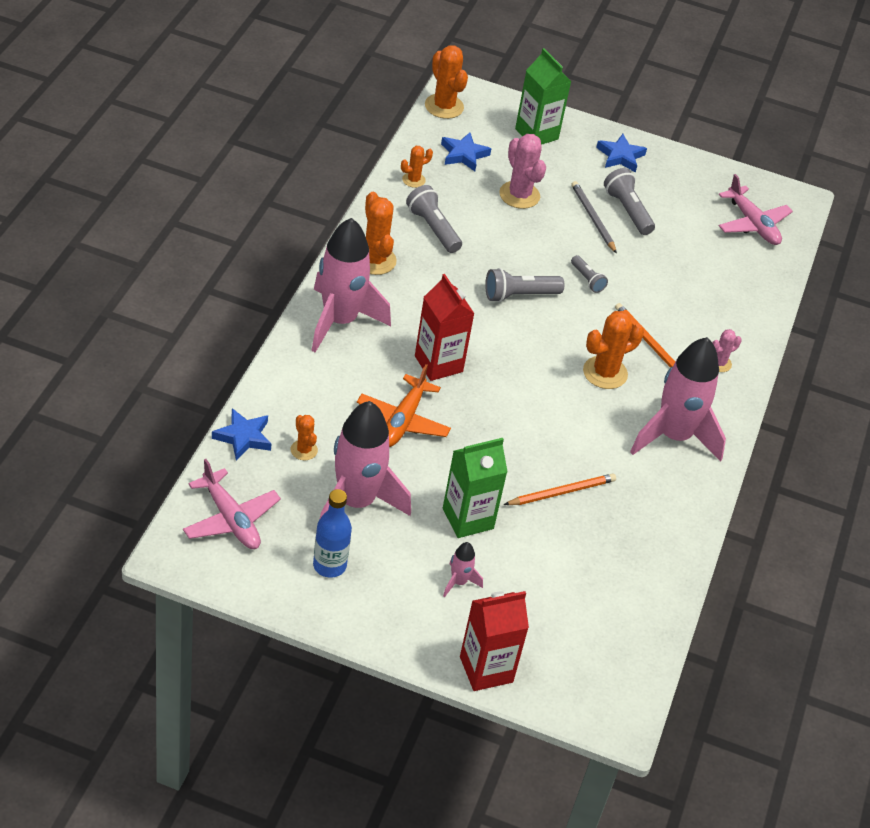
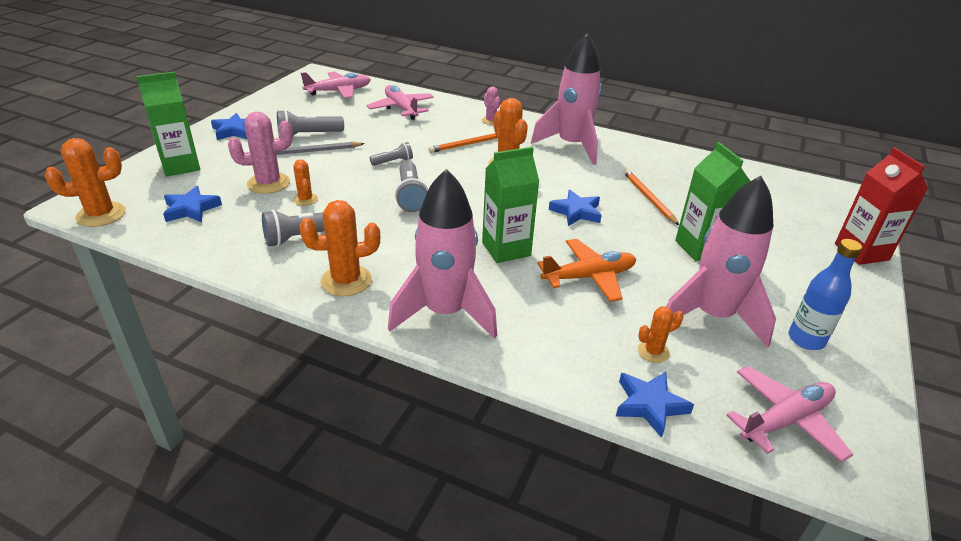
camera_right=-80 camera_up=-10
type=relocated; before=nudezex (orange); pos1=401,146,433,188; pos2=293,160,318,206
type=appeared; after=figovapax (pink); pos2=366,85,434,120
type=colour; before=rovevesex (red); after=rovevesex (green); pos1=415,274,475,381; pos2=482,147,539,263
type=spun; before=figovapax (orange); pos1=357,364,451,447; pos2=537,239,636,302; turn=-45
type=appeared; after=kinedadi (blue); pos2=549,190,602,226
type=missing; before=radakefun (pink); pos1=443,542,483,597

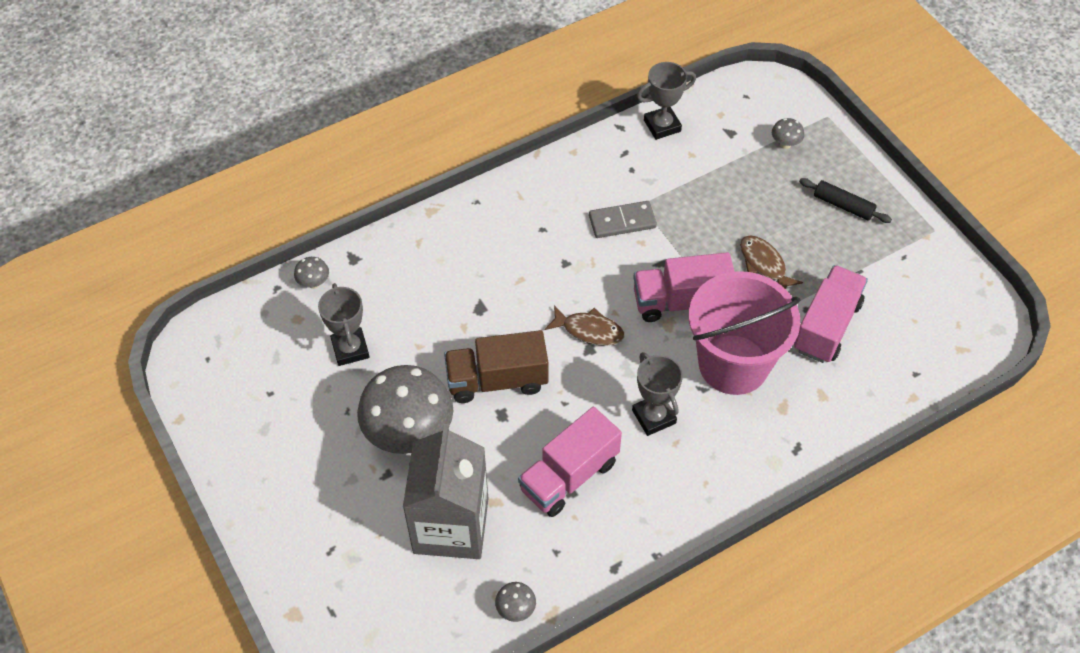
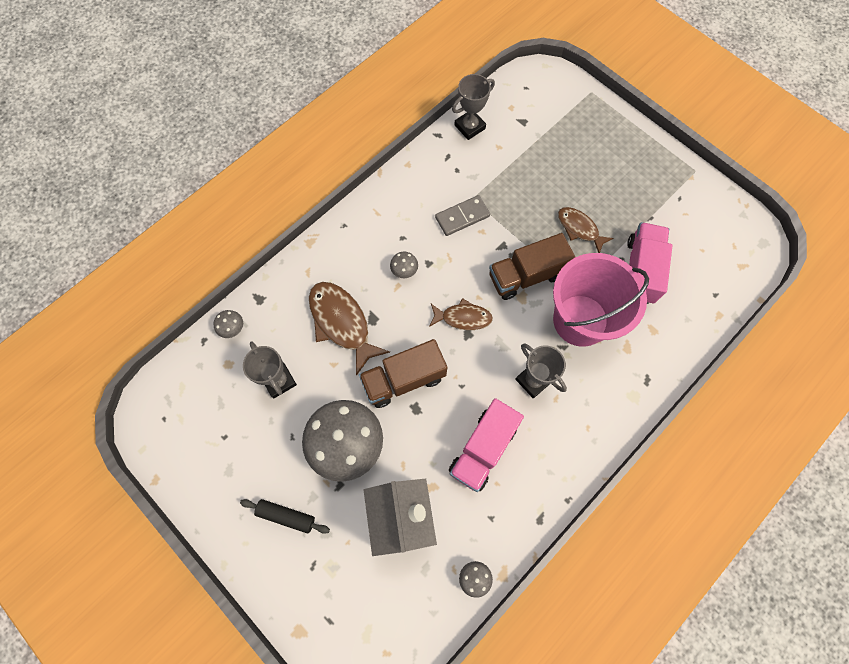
camera_right=-15 camera_up=15
type=relocated; before=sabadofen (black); pos1=799,178,892,223; pos2=240,499,330,534
type=appeared; after=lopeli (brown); pos2=309,282,390,376
type=relocated; before=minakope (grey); pos1=772,118,804,149; pos2=390,252,418,278
type=colour; before=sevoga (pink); after=sevoga (brown); pos1=633,252,735,322; pos2=489,233,575,300

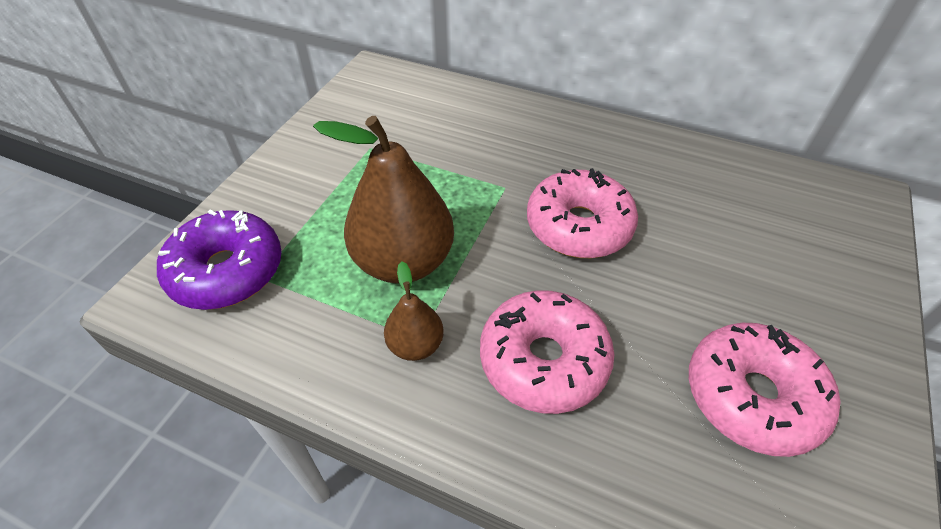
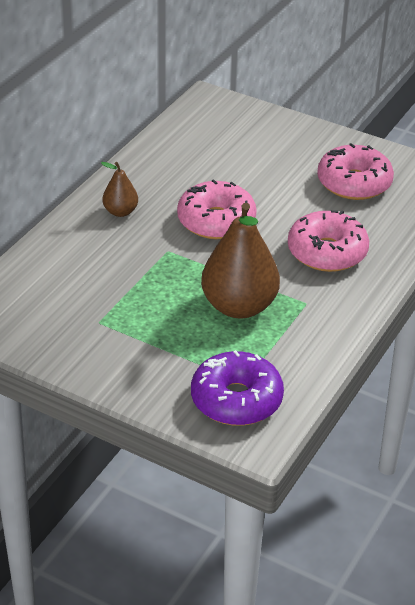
camera_right=-85 camera_up=-10
type=relocated; before=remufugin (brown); pos1=384,261,444,361; pos2=101,162,138,217

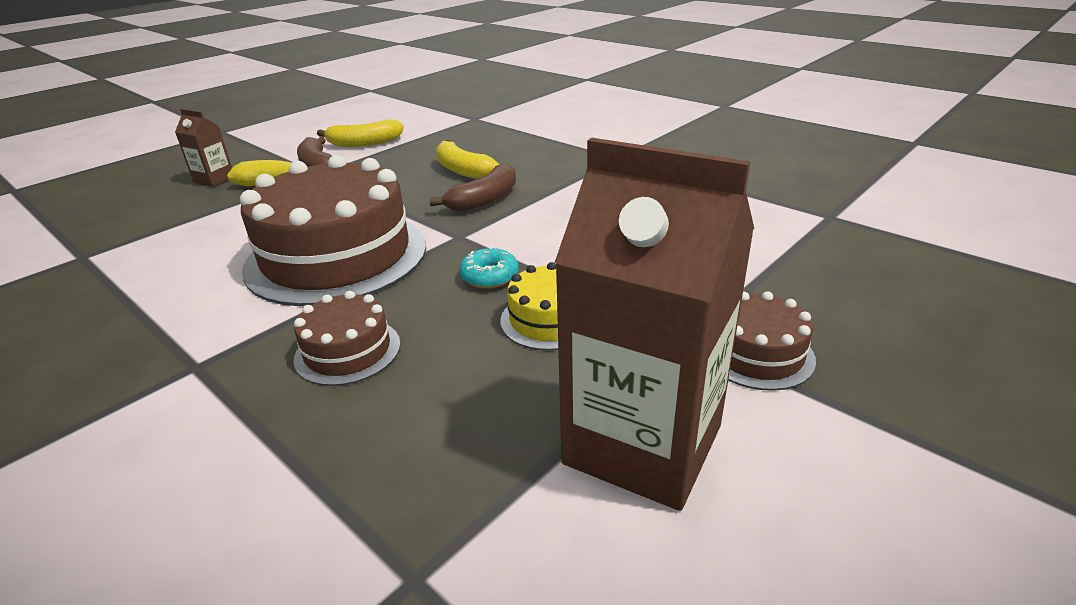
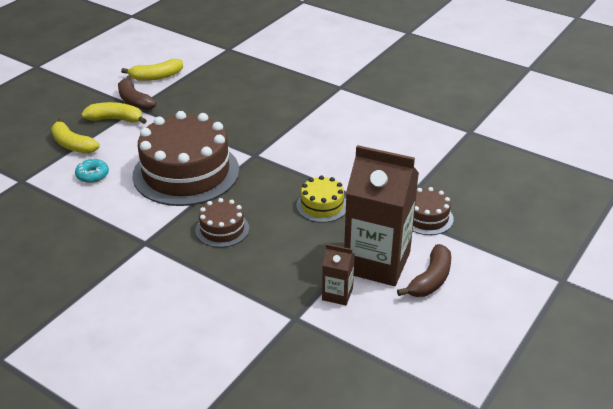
camera_right=-10 camera_up=5
type=relocated; before=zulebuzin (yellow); pos1=436,140,499,179; pos2=51,118,100,154
type=relocated; before=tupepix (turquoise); pos1=459,246,518,289; pos2=75,158,109,183
type=relocated; before=rovevesex (brown); pos1=175,109,232,187; pos2=322,244,355,305
type=relocated; before=zulebuzin (brown); pos1=429,163,516,212; pos2=397,244,451,297

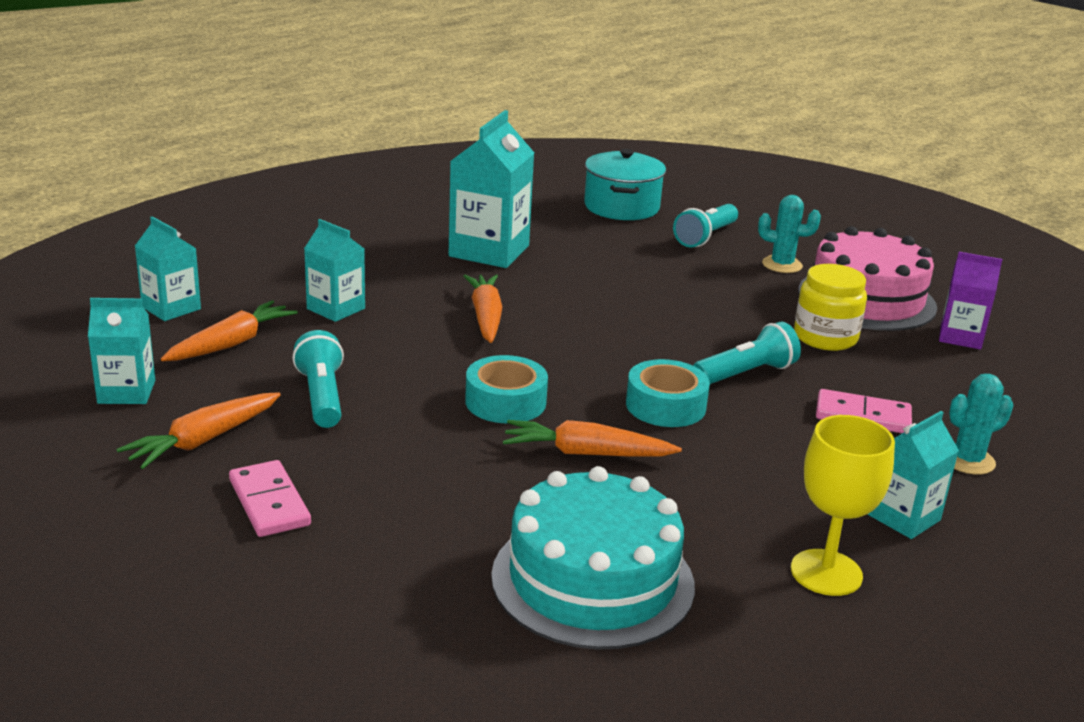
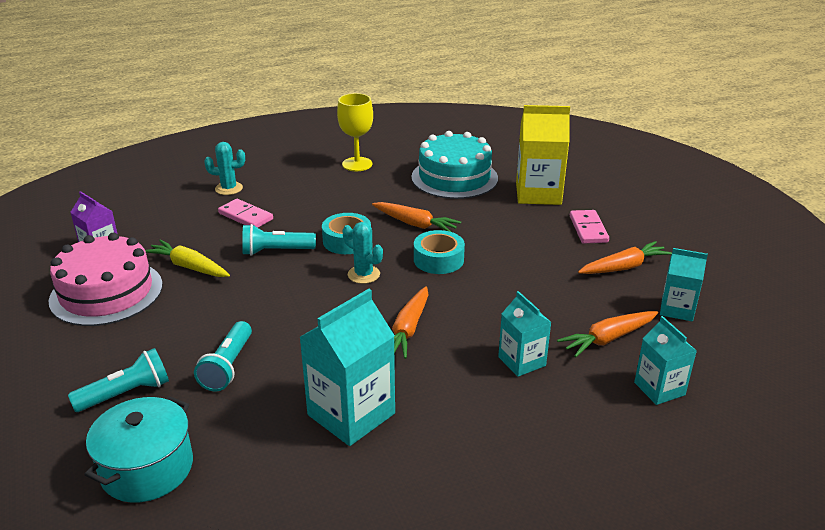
camera_right=-155 camera_up=5
type=exchanged; before=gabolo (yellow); after=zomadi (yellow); pos1=794,264,867,351; pos2=145,240,230,277
type=relocated; before=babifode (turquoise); pos1=292,330,344,428; pos2=194,321,252,391
type=relocated; before=nudezex (turquoise); pos1=758,195,821,273; pos2=343,222,383,284
type=appeared; after=rovevesex (yellow); pos2=516,105,570,205
type=missing; before=rovevesex (turquoise); pos1=868,411,959,539

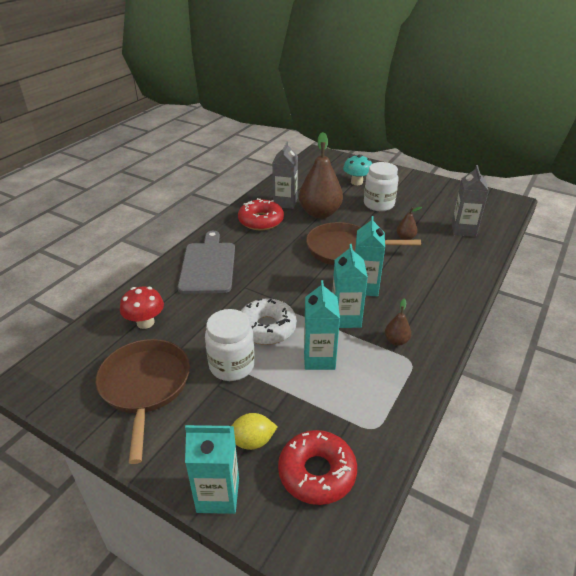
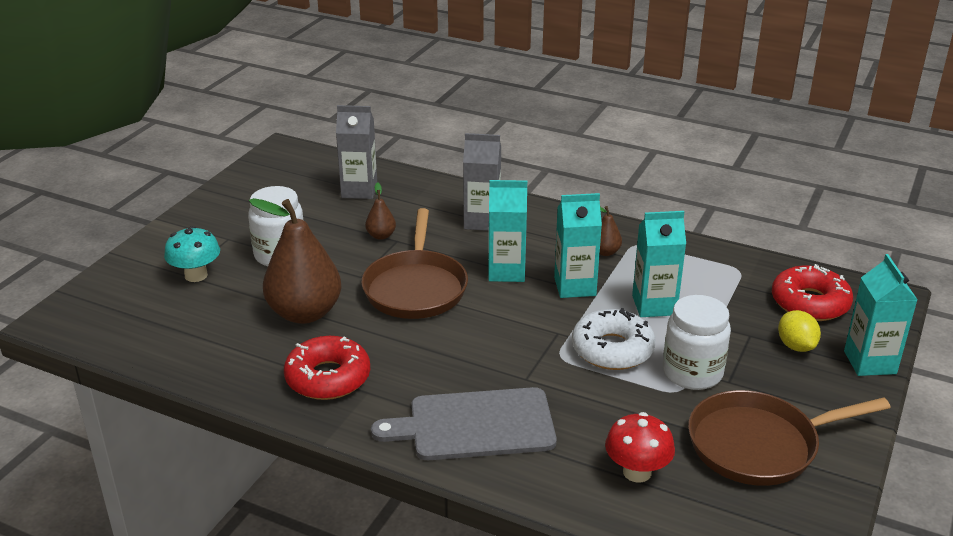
camera_right=-95 camera_up=-5
type=relocated; before=rovevesex (grey); pos1=272,141,298,209; pos2=463,133,501,231

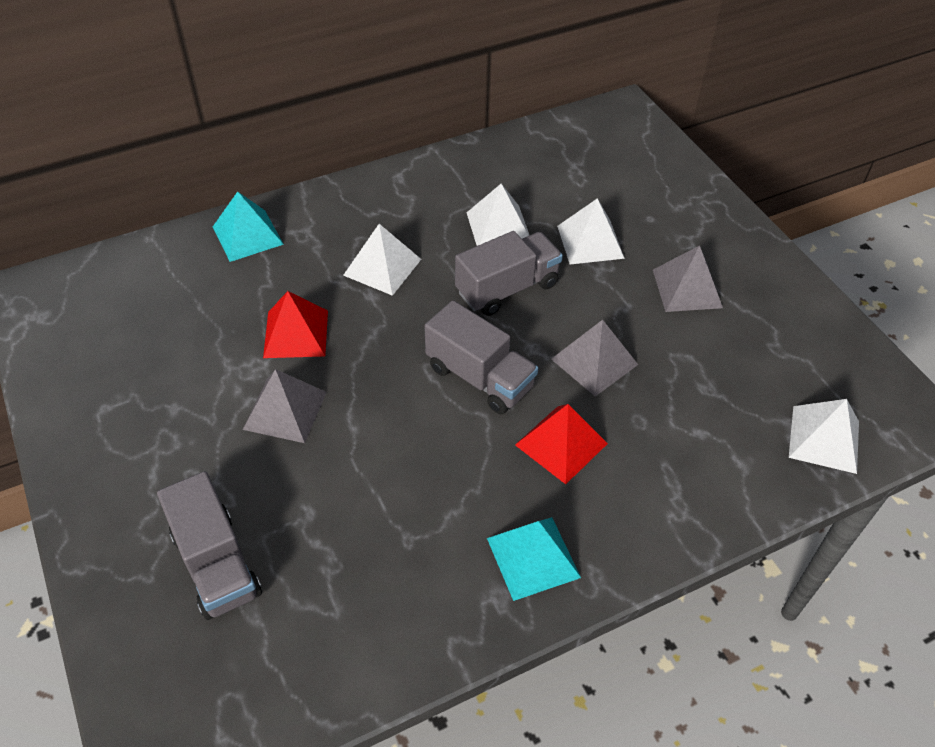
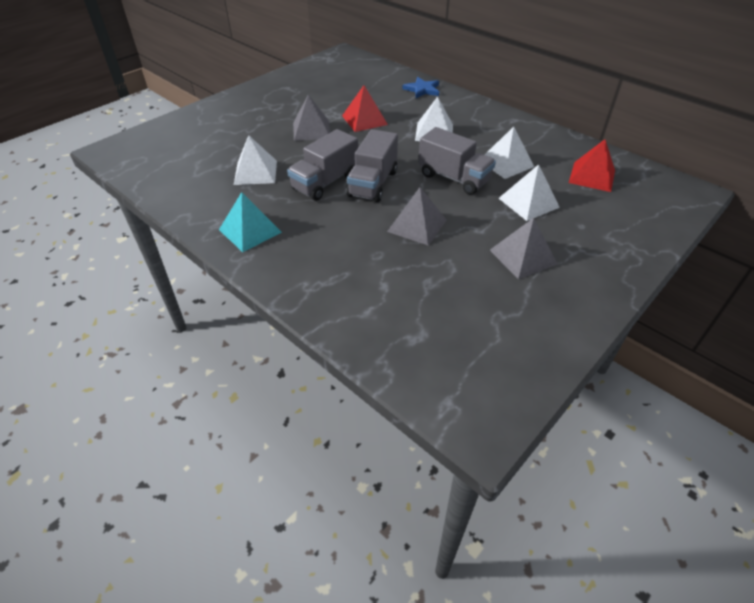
camera_right=70 camera_up=-5
type=relocated; before=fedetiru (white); pos1=789,399,859,474; pos2=234,135,277,185
type=relocated; before=sevoga (grey); pos1=157,471,262,620; pos2=287,129,358,201
type=exchanged; before=fedetiru (turquoise); after=kinedadi (blue); pos1=213,192,284,262; pos2=403,77,439,98
type=relocated; before=fedetiru (red); pos1=515,404,608,484; pos2=569,139,615,192

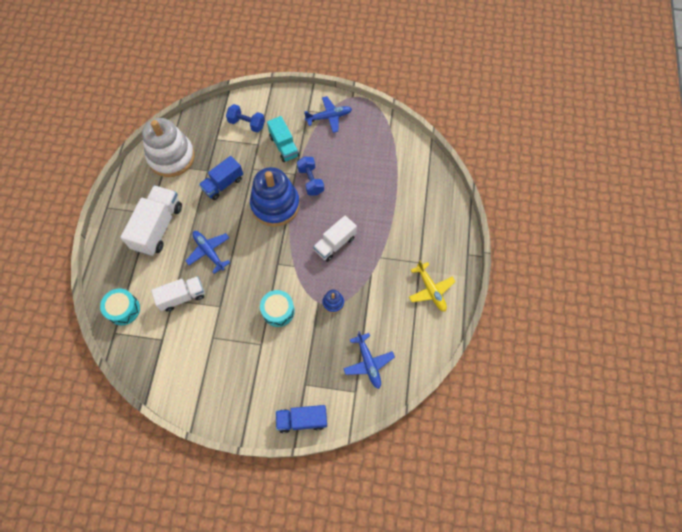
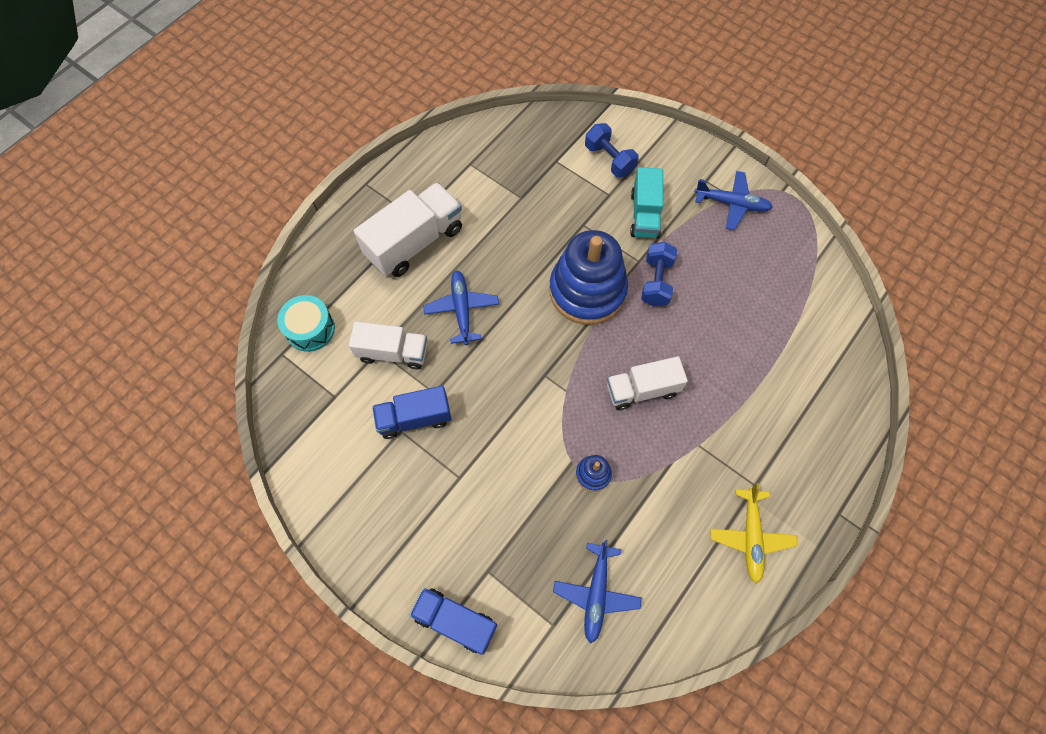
camera_right=30 camera_up=0
type=relocated; before=sevoga (blue); pos1=199,156,243,200; pos2=372,386,451,439
type=missing; before=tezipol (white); pos1=142,118,195,177
type=missing; before=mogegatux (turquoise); pos1=260,290,295,327

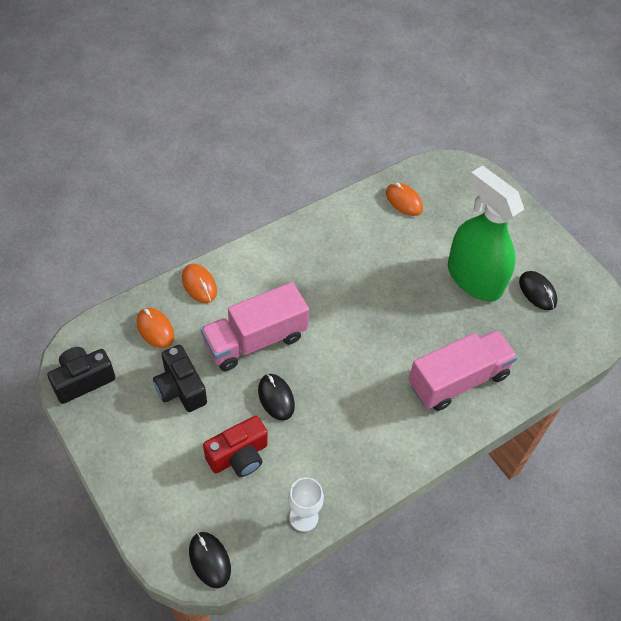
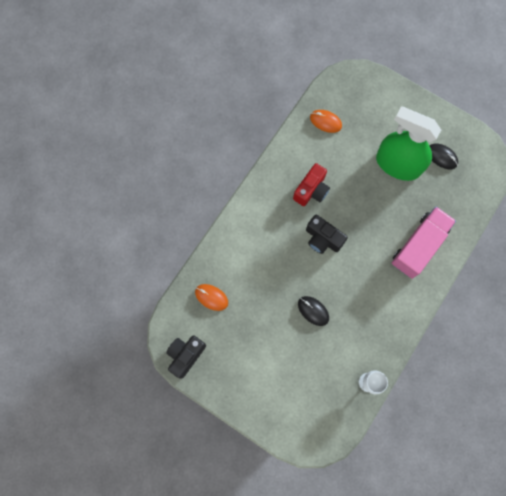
camera_right=-20 camera_up=20
type=relocated; before=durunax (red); pos1=203,416,268,477; pos2=293,163,330,206
type=relocated; before=durunax (black); pos1=153,345,207,412; pos2=306,215,348,254
type=missing; before=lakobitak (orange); pos1=182,264,217,303
type=missing; before=lakobitak (black); pos1=189,532,231,588
type=missing; before=sevoga (pink); pos1=201,282,309,371

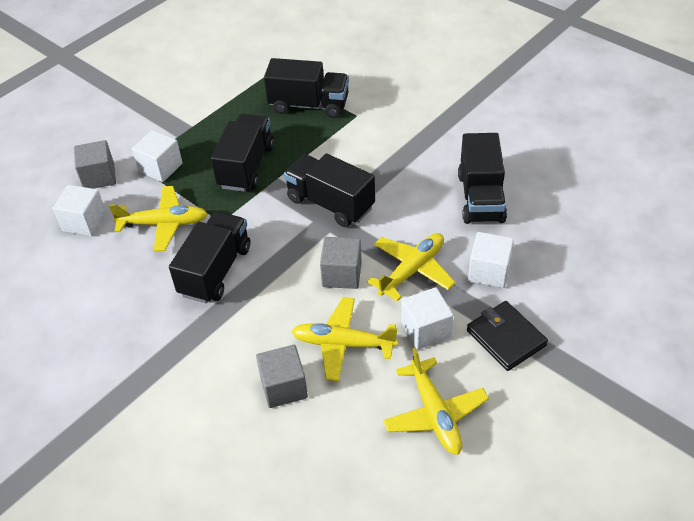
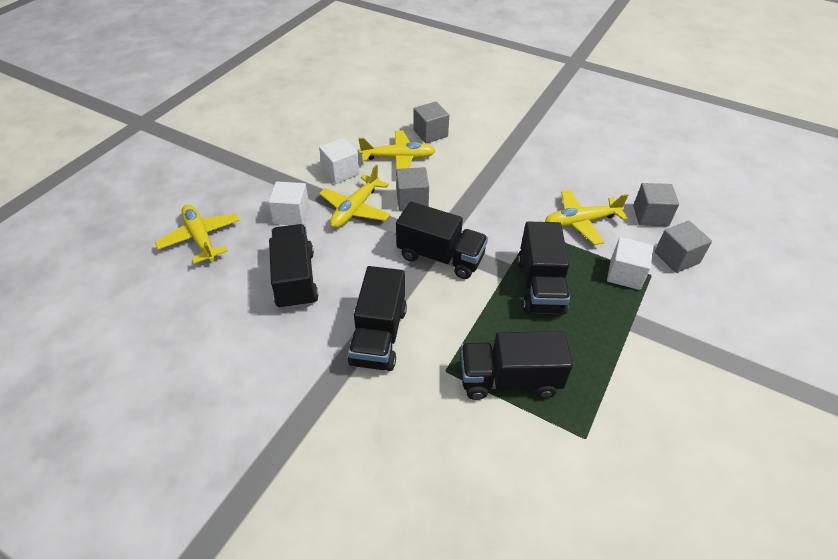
camera_right=165 camera_up=0
type=relocated; before=figovapax (yellow); pos1=383,347,489,455; pos2=155,204,240,264
type=relocated; before=sevoga (black); pos1=169,211,251,303; pos2=348,266,407,371
type=colour; before=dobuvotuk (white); after=dobuvotuk (grey); pos1=53,185,106,236; pos2=633,183,679,227
type=missing; before=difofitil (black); pos1=467,301,548,371

